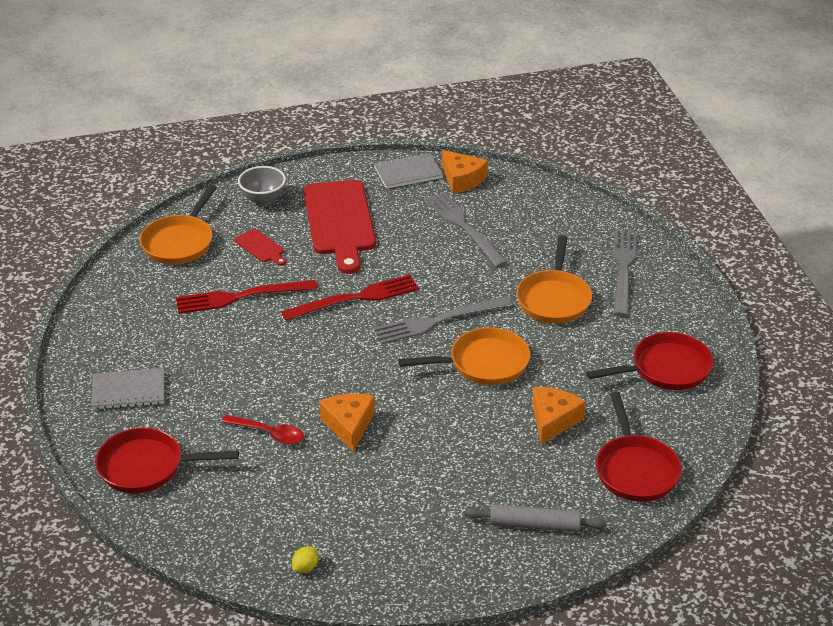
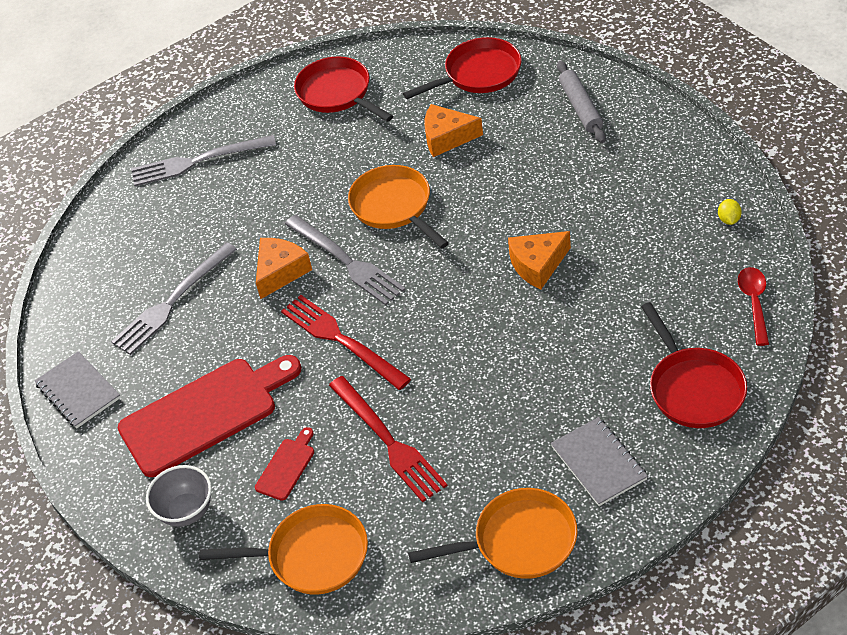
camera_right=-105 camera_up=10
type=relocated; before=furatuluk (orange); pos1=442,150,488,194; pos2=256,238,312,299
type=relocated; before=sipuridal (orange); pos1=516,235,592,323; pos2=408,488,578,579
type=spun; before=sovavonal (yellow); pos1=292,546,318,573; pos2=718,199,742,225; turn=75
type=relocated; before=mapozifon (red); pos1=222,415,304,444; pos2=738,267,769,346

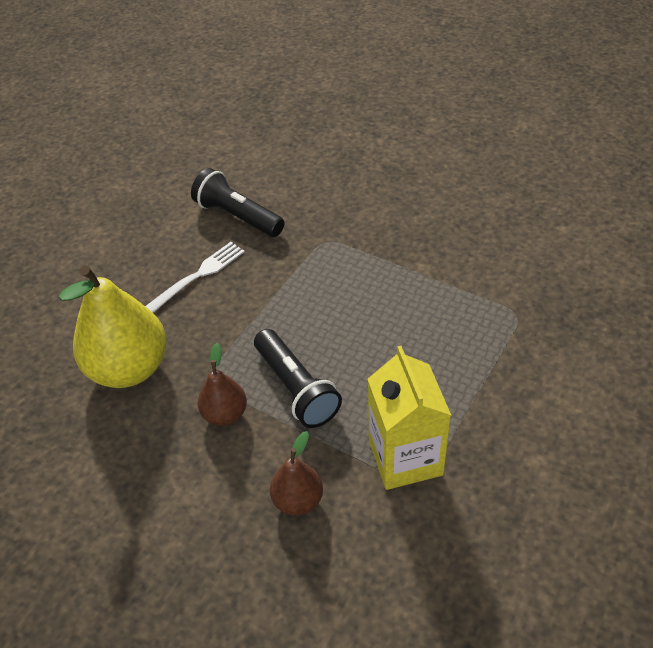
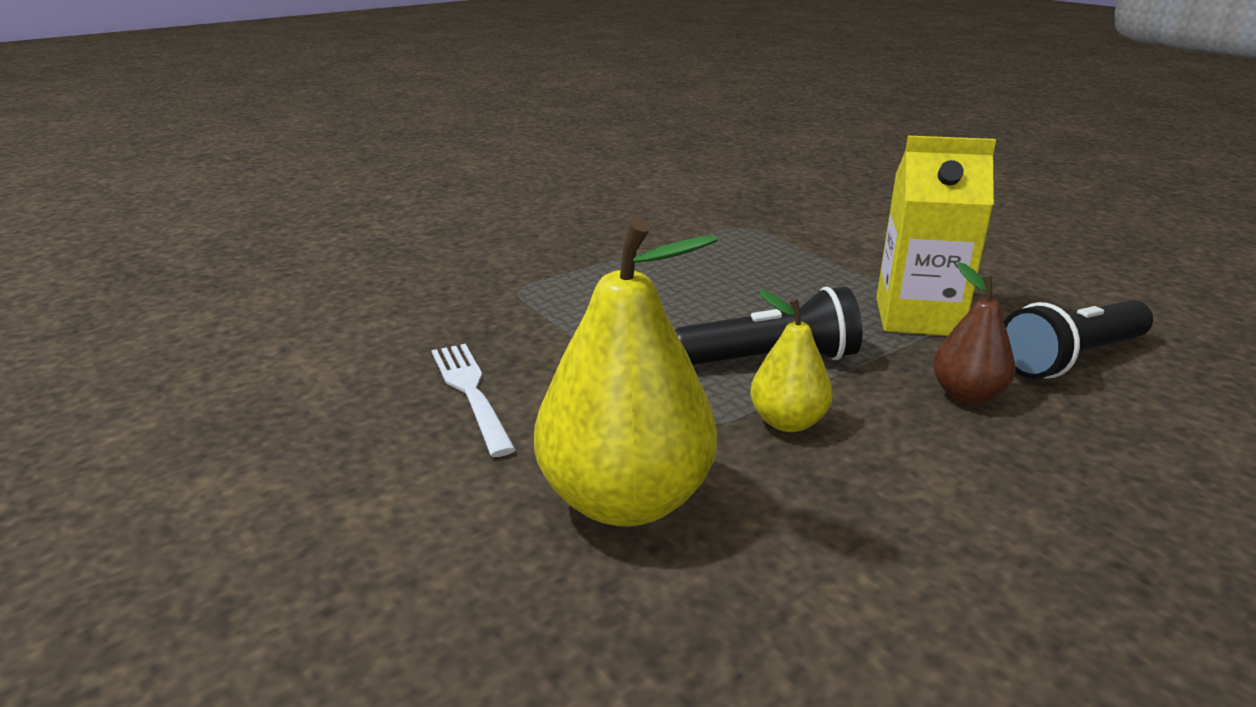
camera_right=-70 camera_up=-20
type=colour; before=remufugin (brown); after=remufugin (yellow); pos1=198,343,247,426; pos2=750,290,833,432
type=relocated; before=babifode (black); pos1=191,168,284,237; pos2=1004,300,1153,379

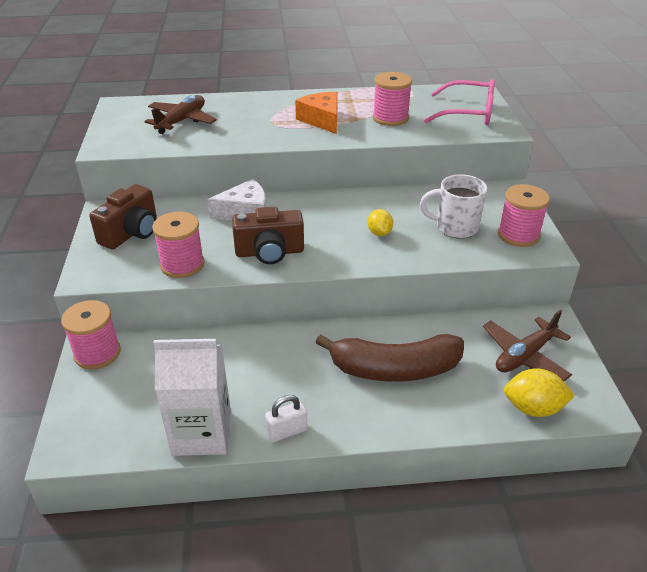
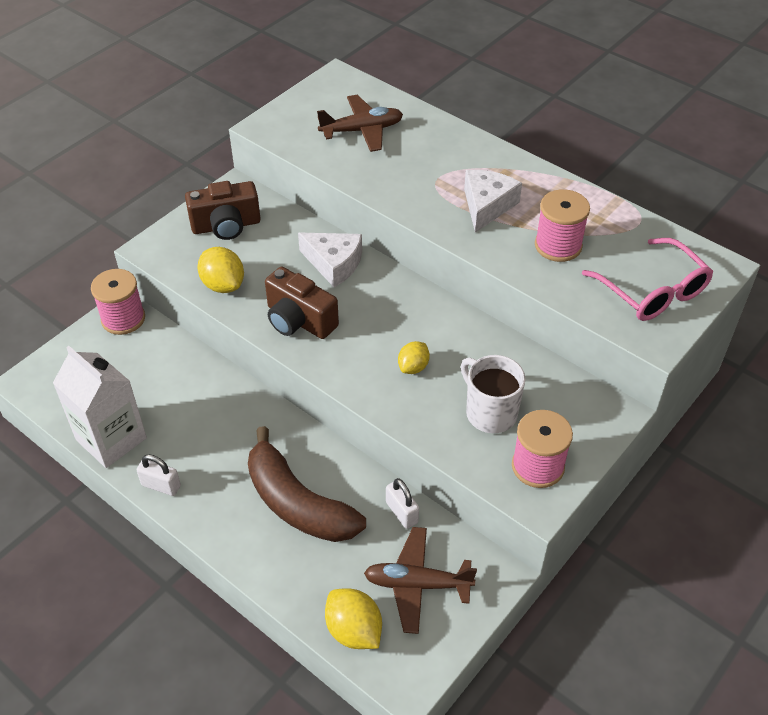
camera_right=45 camera_up=10
type=exchanged; before=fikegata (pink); after=sovavonal (yellow); pos1=152,212,205,278; pos2=197,247,244,293
type=appeared; after=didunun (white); pos2=386,478,419,529
type=colour; before=furatuluk (orange); after=furatuluk (white); pos1=295,92,338,134; pos2=464,170,522,233

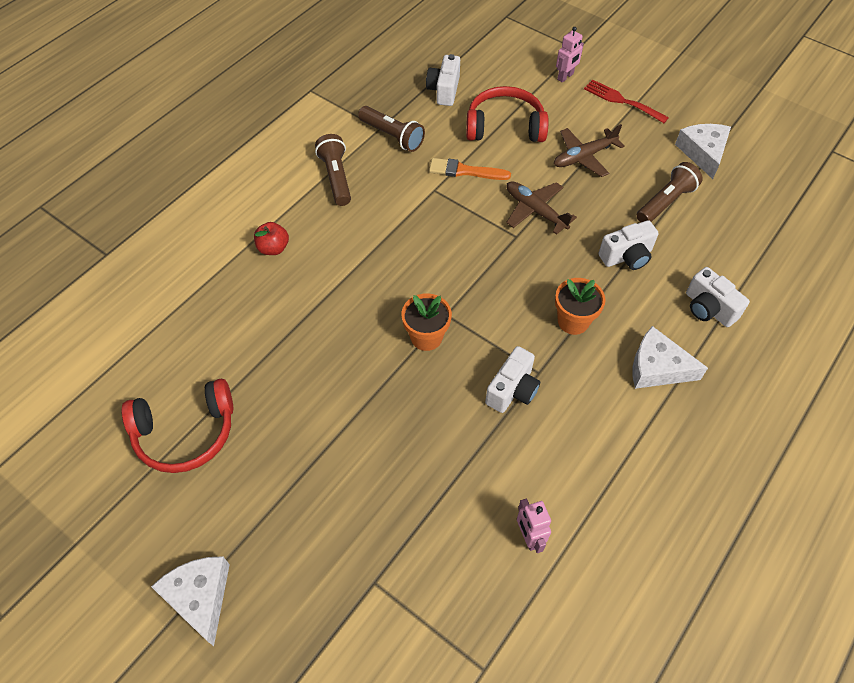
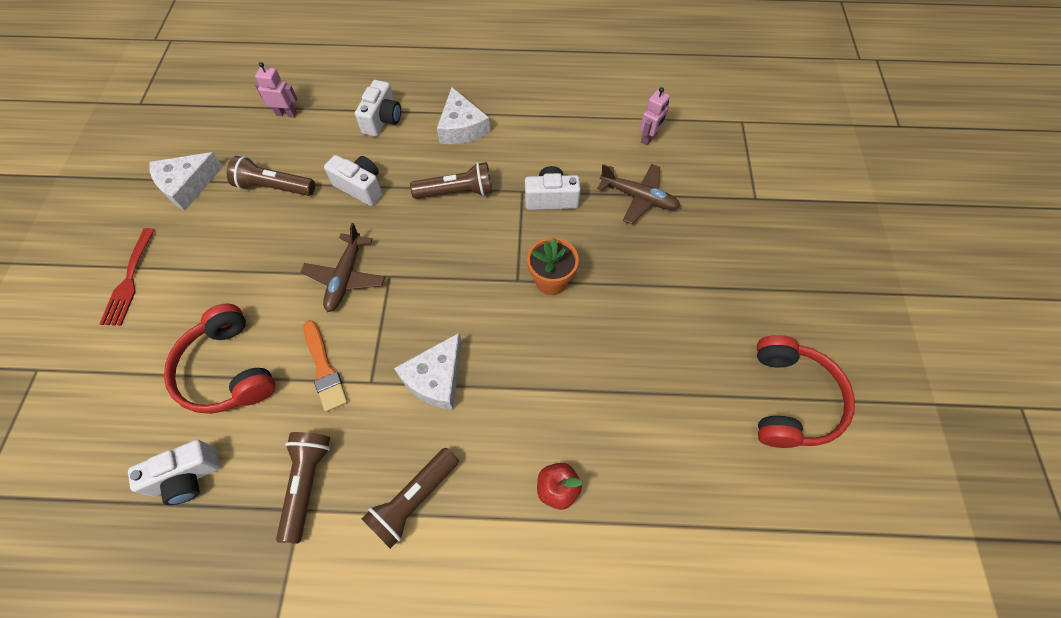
camera_right=-125 camera_up=5
type=relocated; before=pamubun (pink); pos1=556,27,584,83; pos2=255,62,297,118
type=relocated; before=furatuluk (white); pos1=151,556,230,646; pos2=394,333,462,410
type=exchanged; before=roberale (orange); after=babifode (brown); pos1=555,278,605,335; pos2=410,162,492,199
type=relocated; before=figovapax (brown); pos1=554,124,625,177; pos2=597,164,680,224
type=spun; before=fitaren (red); pos1=122,379,233,473; pos2=757,335,855,448; turn=60

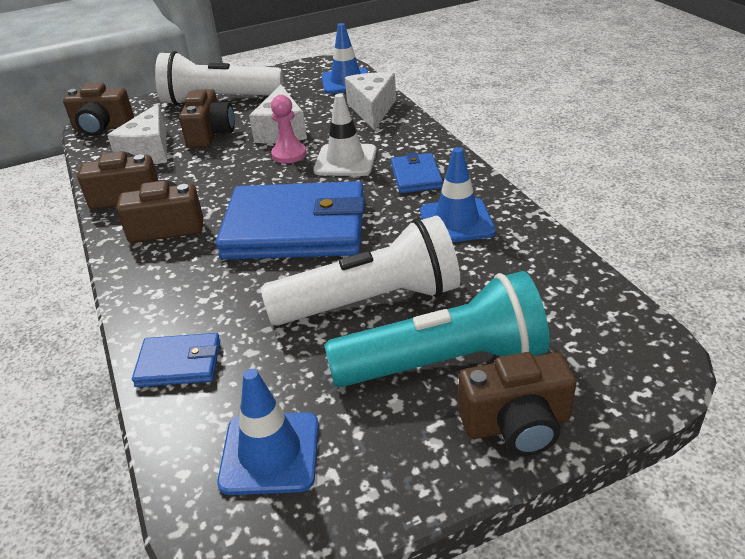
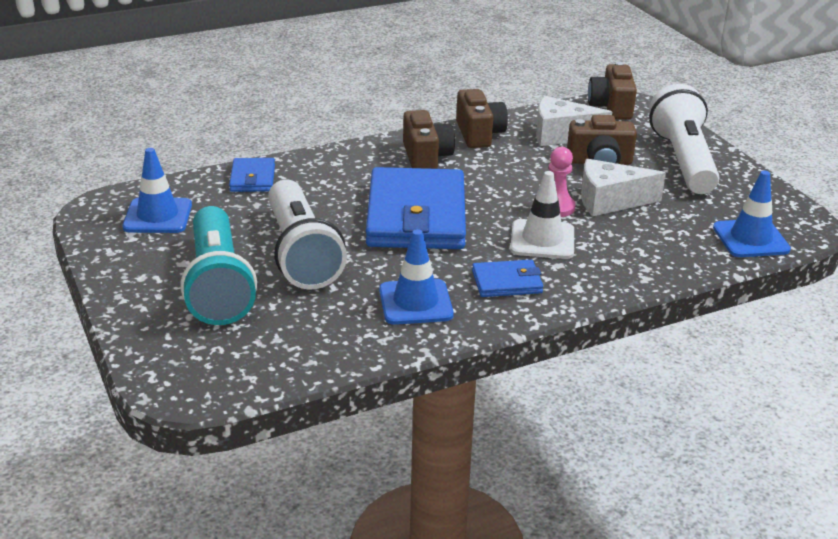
camera_right=85 camera_up=-5
type=missing; before=furatuluk (white); pos1=345,72,396,131
type=missing; before=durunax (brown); pos1=458,352,576,456

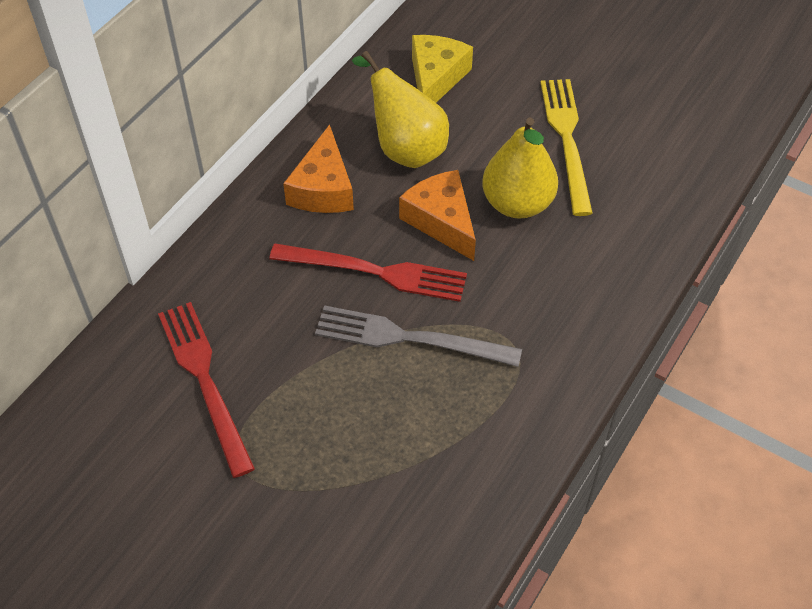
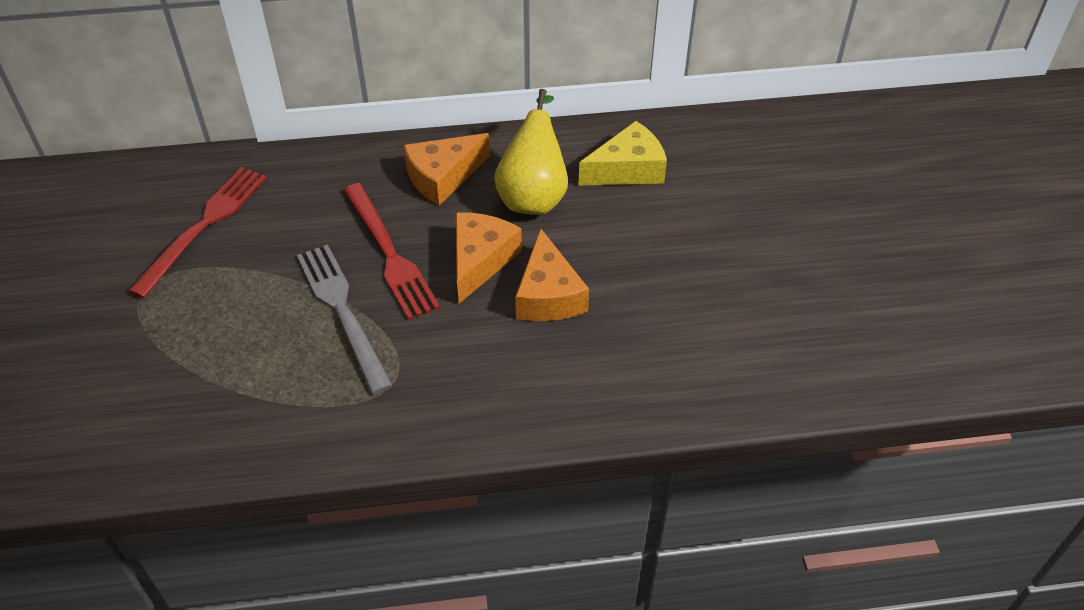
camera_right=50 camera_up=-5
type=exchanged; before=remufugin (yellow); after=furatuluk (orange); pos1=482,117,558,218; pos2=515,228,589,321
type=missing; before=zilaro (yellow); pos1=540,79,593,216

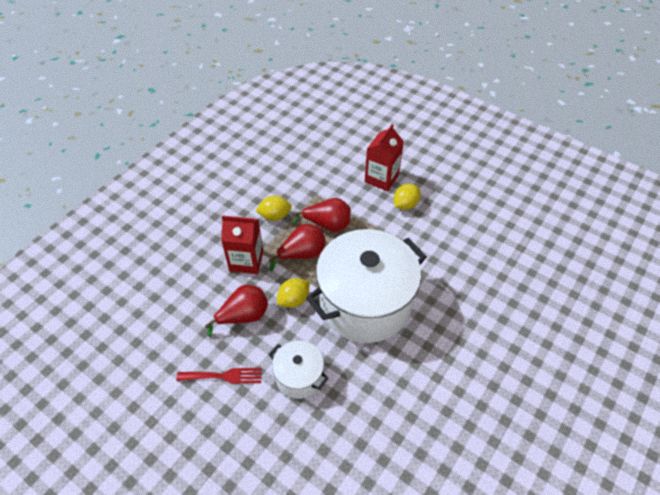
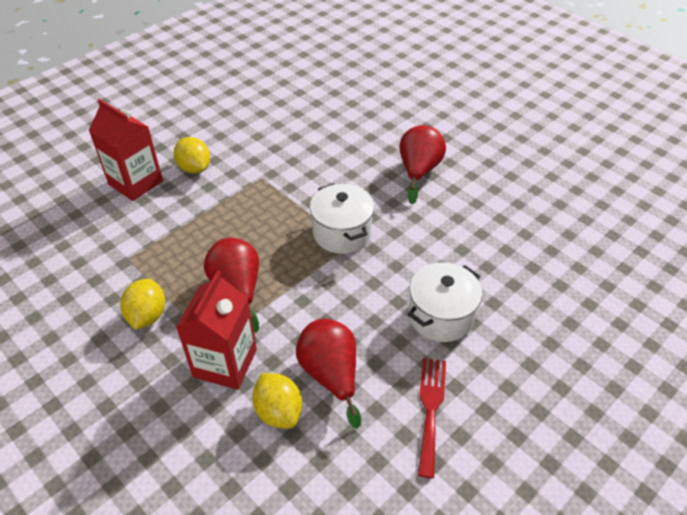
camera_right=-80 camera_up=-5
type=relocated; before=sovavonal (yellow); pos1=277,278,310,308; pos2=252,373,302,429
type=size; before=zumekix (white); pos1=306,229,427,343; pos2=310,183,374,254; scale=0.47
type=relocated; before=remufugin (red); pos1=292,198,351,232; pos2=399,125,446,204

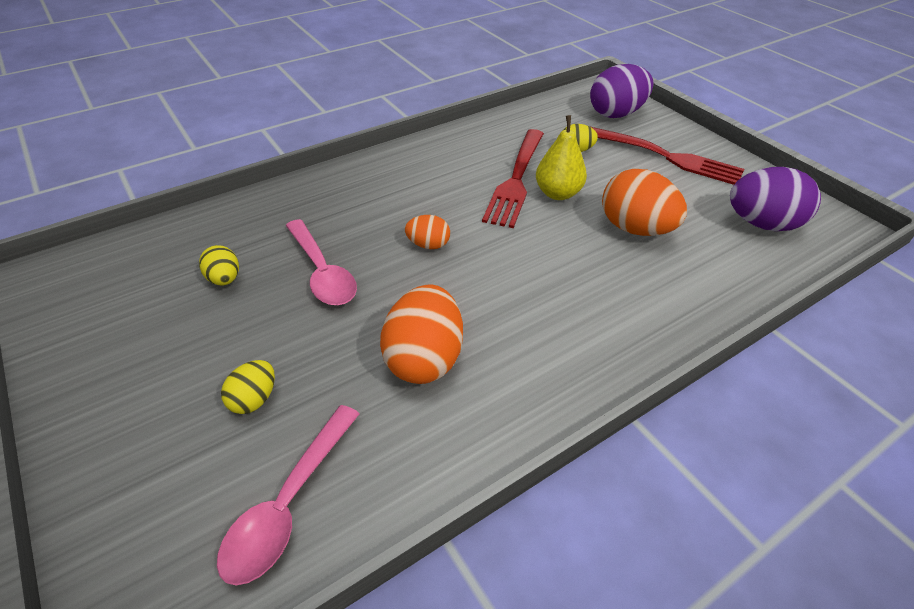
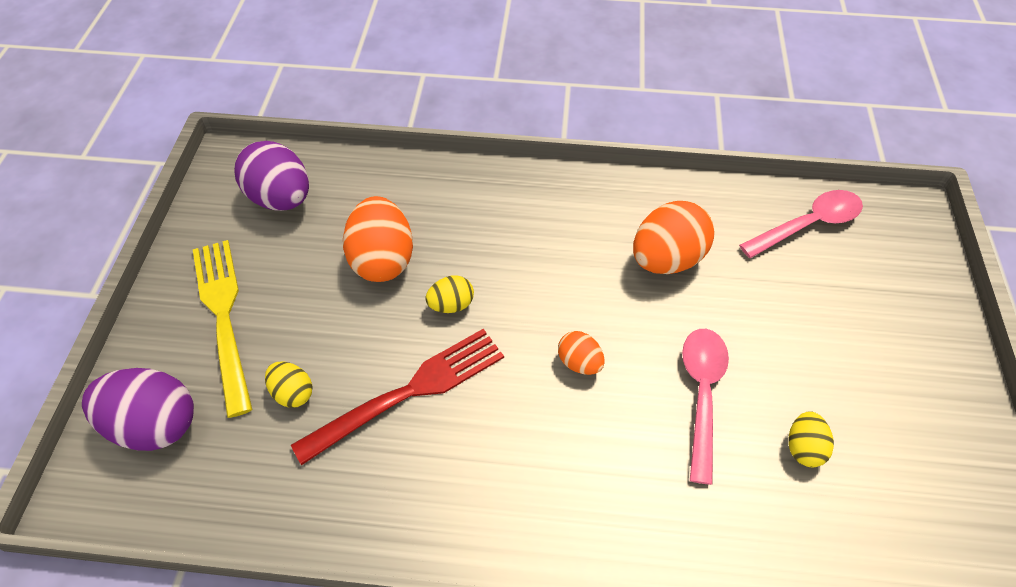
camera_right=-140 camera_up=10
type=colour; before=zilaro (red); after=zilaro (yellow); pos1=589,126,744,185; pos2=193,240,253,418
type=relocated; before=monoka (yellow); pos1=221,360,275,414; pos2=425,275,474,313
type=missing; before=remufugin (yellow); pos1=536,115,587,200

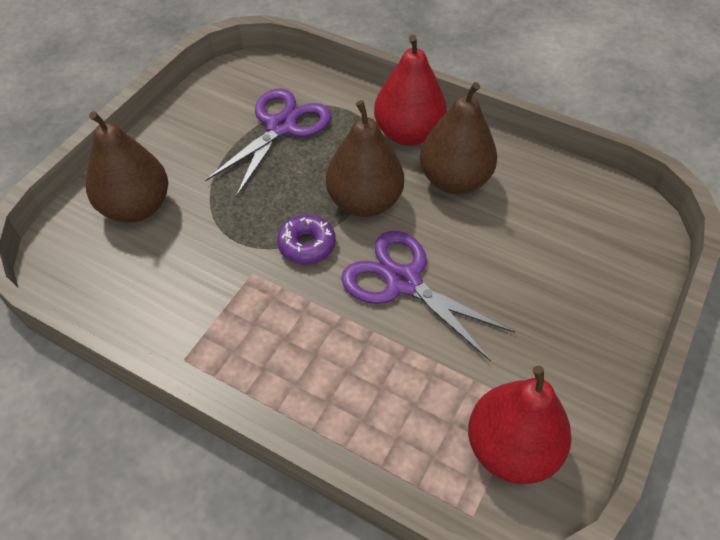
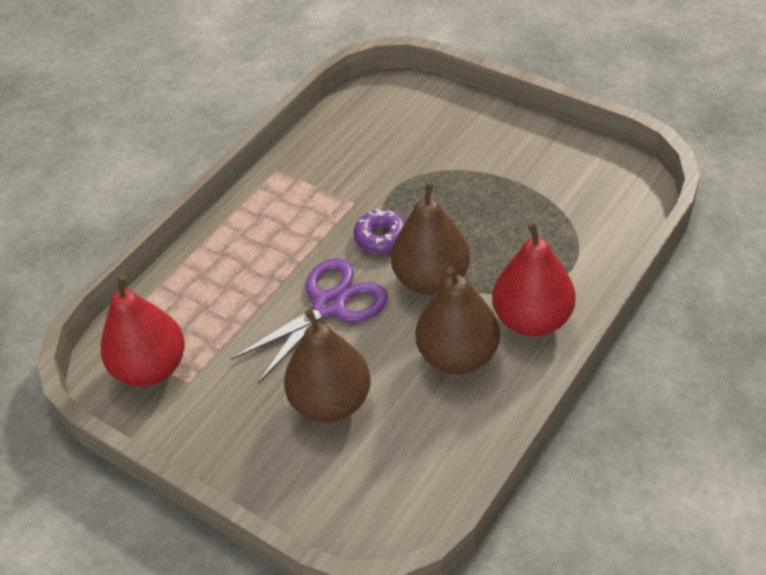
camera_right=100 camera_up=-5
type=relocated; before=remufugin (brown); pos1=86,111,168,223; pos2=284,309,371,422
type=missing; before=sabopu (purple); pos1=205,88,332,197

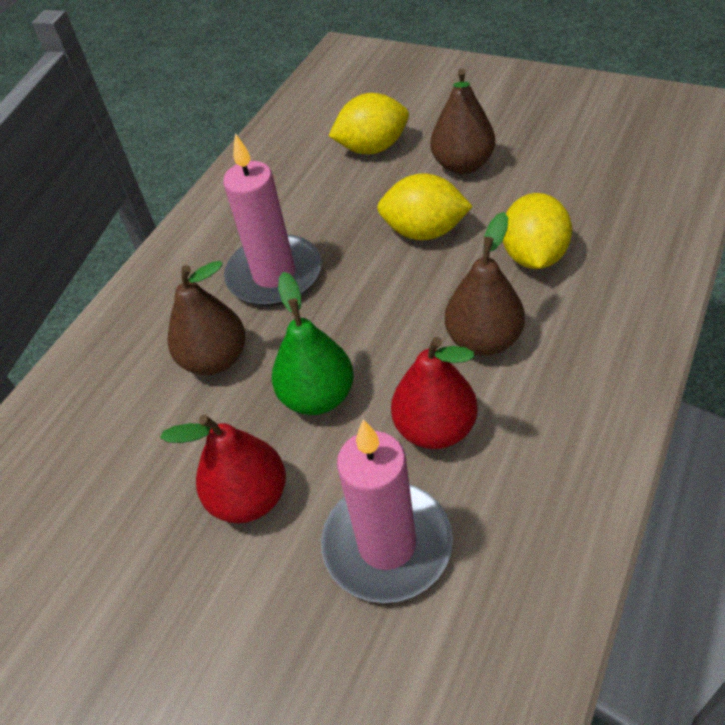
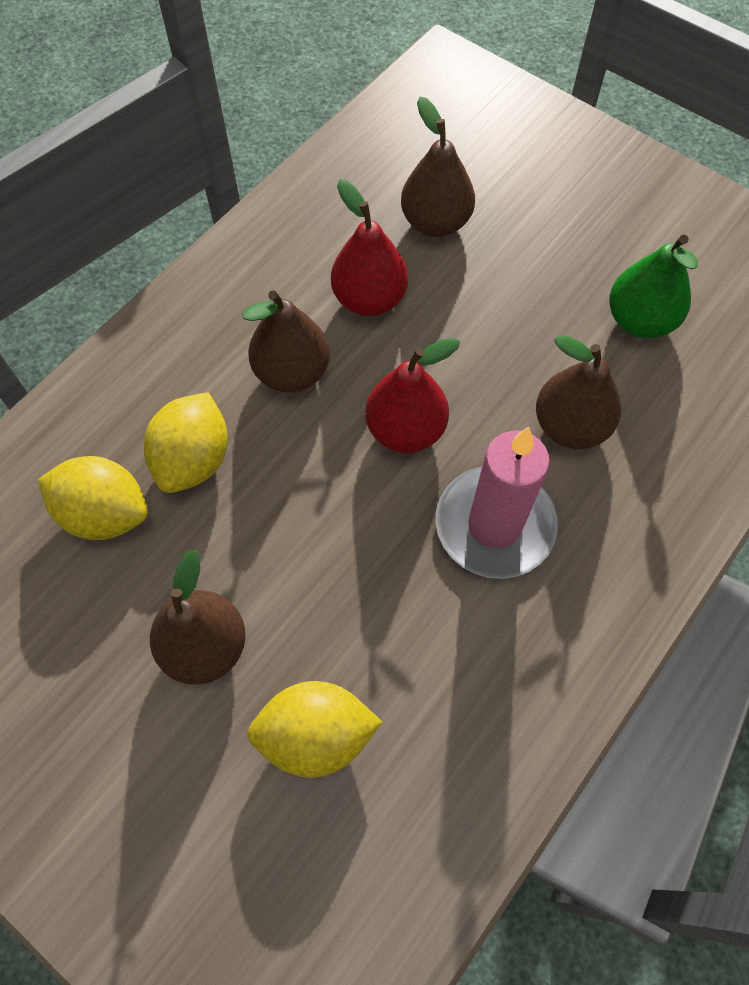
camera_right=-175 camera_up=15
type=relocated; before=sovavonal (yellow); pos1=377,173,473,240; pos2=38,456,148,540
type=relocated; before=remufugin (red); pos1=160,415,286,523; pos2=365,338,460,453
type=exchanged; before=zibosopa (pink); after=remufugin (brown); pos1=321,419,453,603; pos2=401,97,475,237
type=relocated; before=remufugin (green); pos1=272,272,354,415; pos2=609,234,698,338

